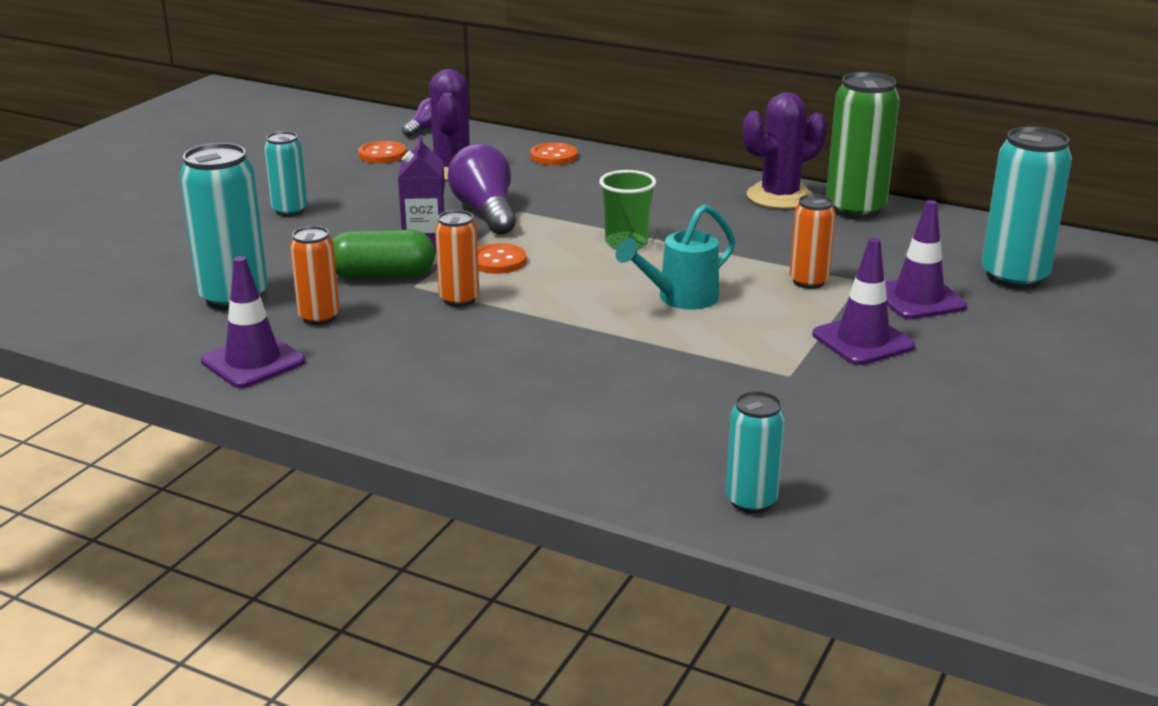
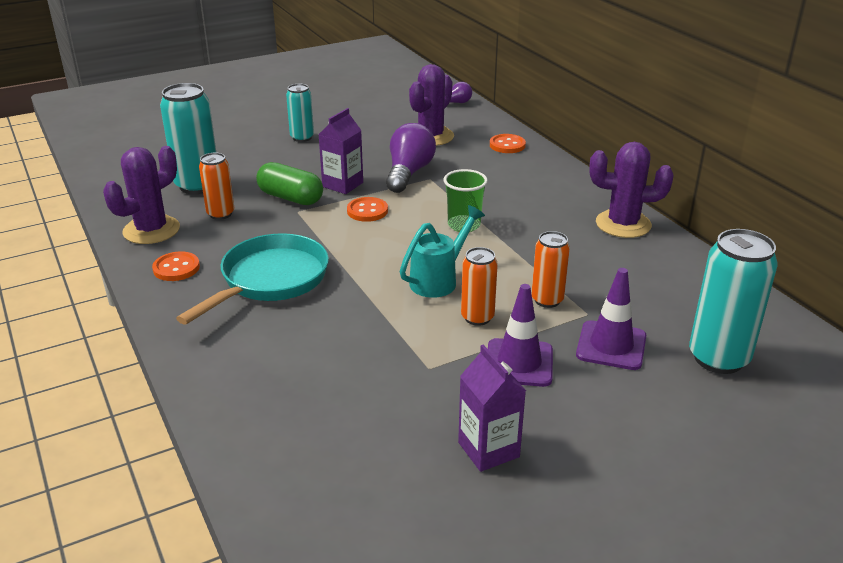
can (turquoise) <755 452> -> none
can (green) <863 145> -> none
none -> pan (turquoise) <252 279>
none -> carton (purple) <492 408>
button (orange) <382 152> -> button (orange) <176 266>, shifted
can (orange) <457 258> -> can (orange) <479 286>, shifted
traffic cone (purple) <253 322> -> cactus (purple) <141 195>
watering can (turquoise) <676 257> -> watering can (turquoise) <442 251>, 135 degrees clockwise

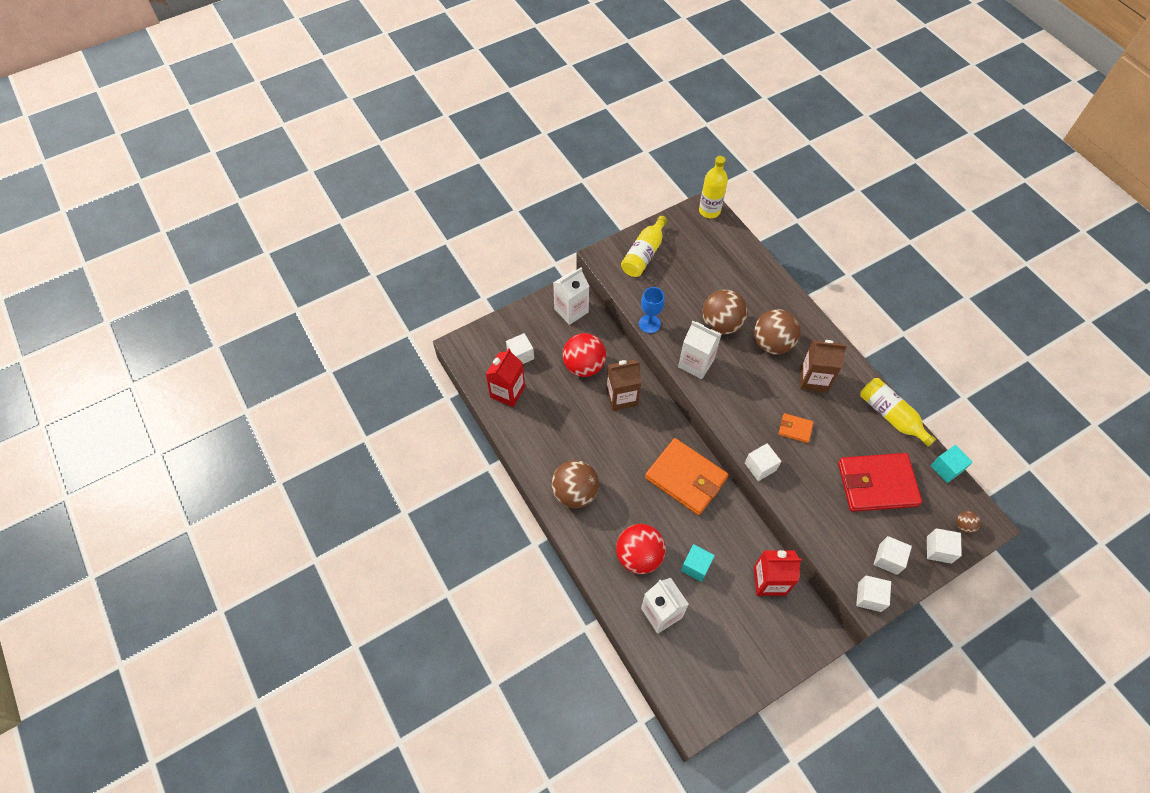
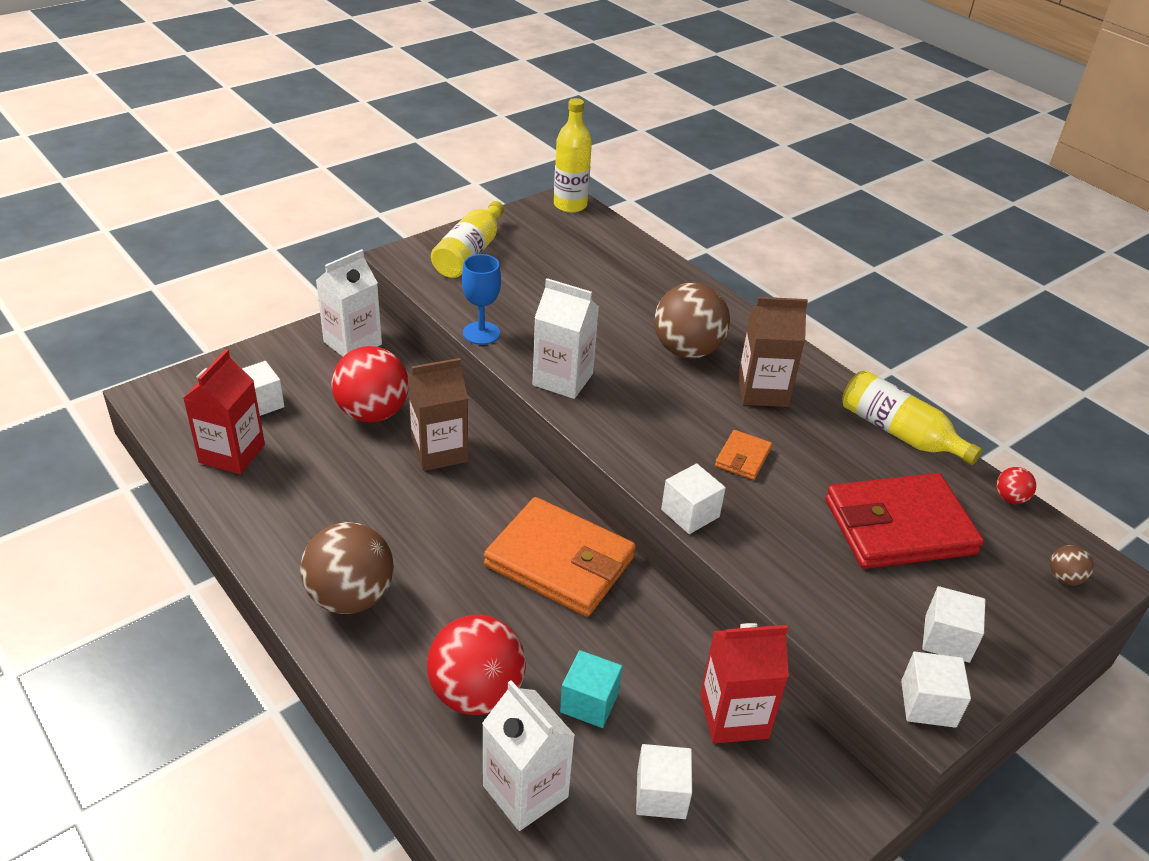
ball (brown) <725 312> -> none
cube (white) <944 546> -> cube (white) <664 781>, shifted
cube (turquoise) <951 464> -> ball (red) <1016 485>
wallet (orange) <796 428> -> wallet (orange) <743 455>, 75 degrees counterclockwise

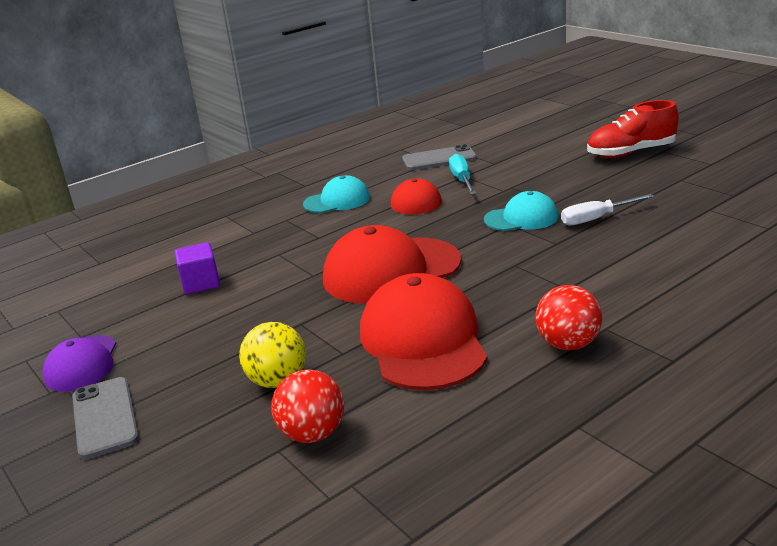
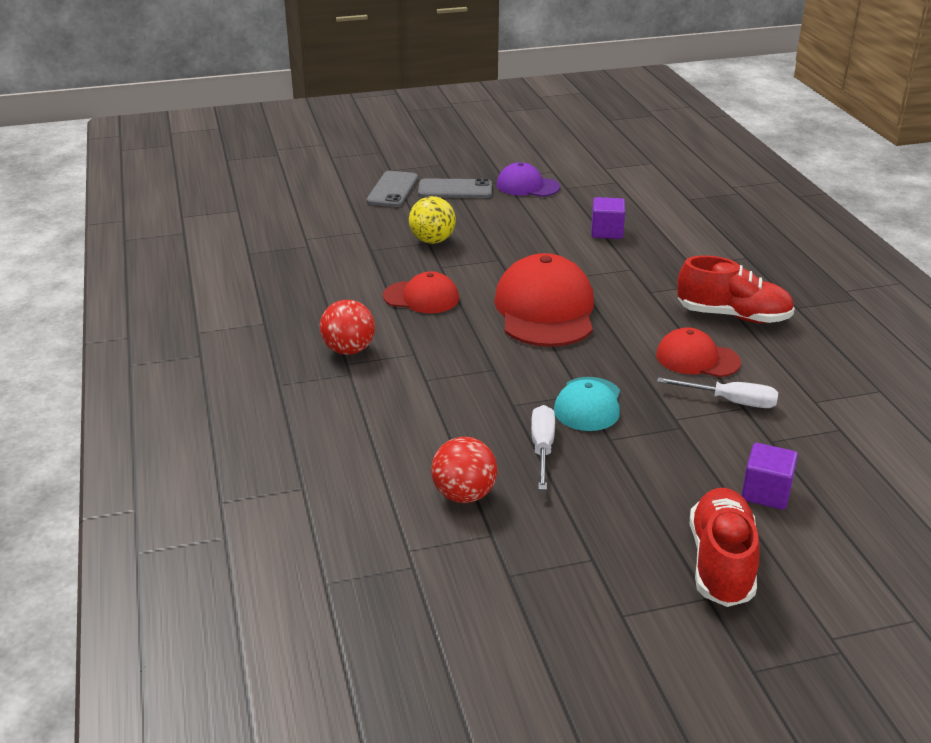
none -> cube (purple) <769 476>
ball (red) <308 406> -> ball (red) <464 470>, shifted
phone (grey) <439 157> -> phone (grey) <392 189>, shifted
cap (turquoise) <336 194> -> shoe (red) <736 289>
screwdriver (turquoise) <462 174> -> screwdriver (white) <717 392>
cap (red) <423 331> -> cap (red) <421 292>, x0.57

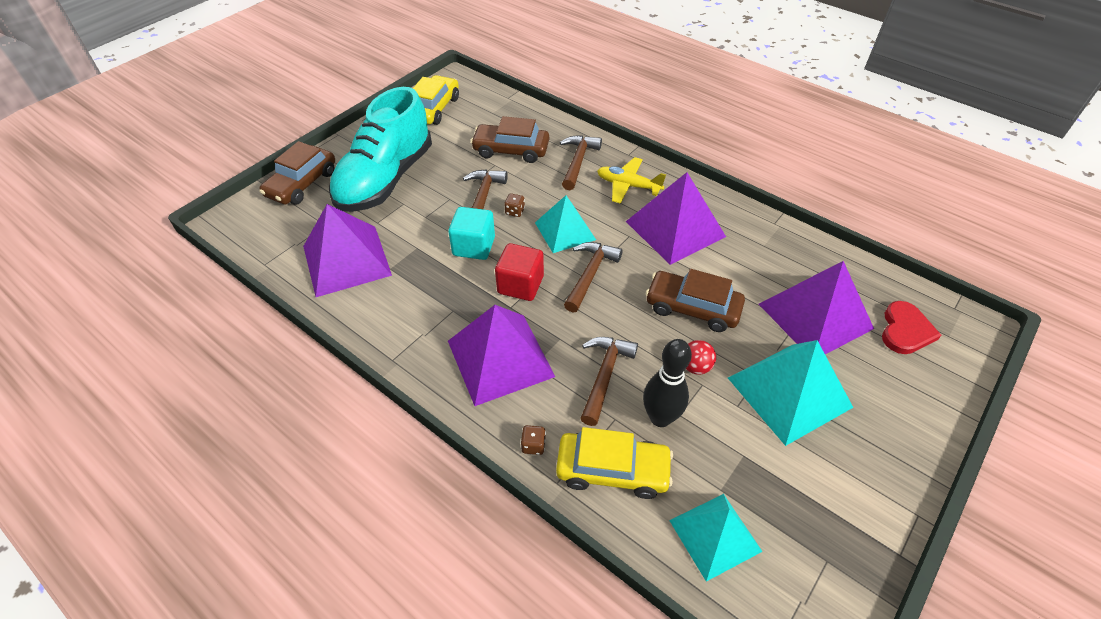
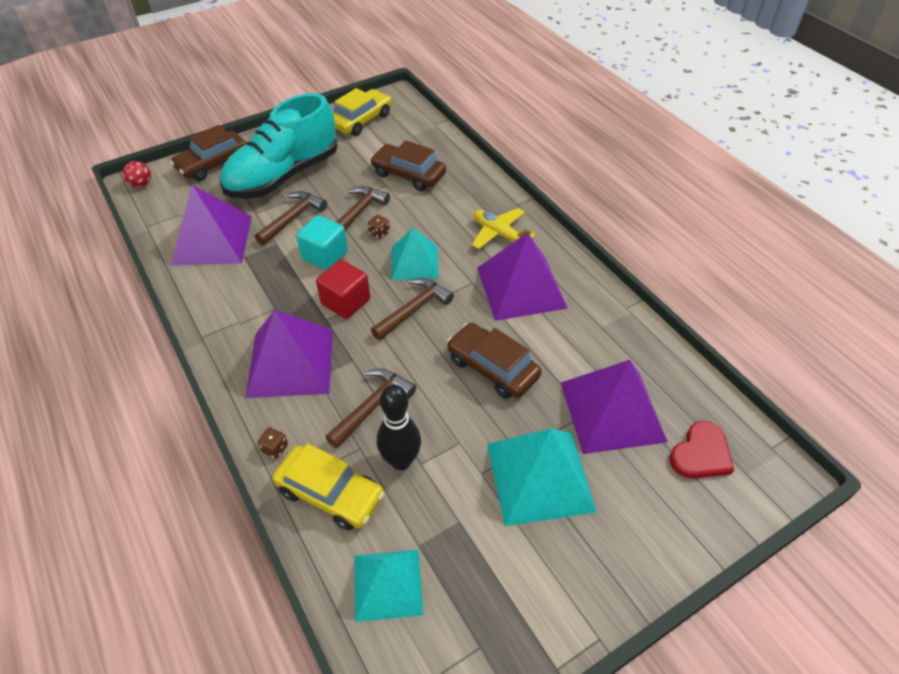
hammer (brown) <581 162> -> hammer (brown) <291 218>, shifted
ball (red) <701 357> -> ball (red) <137 174>, shifted

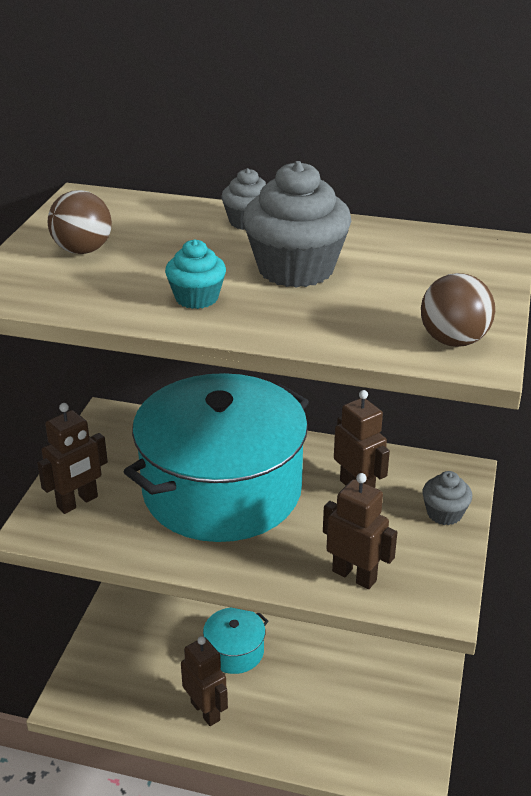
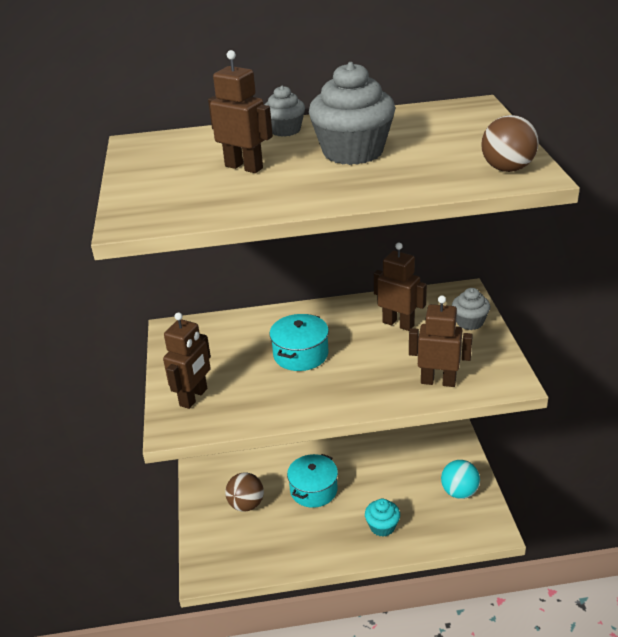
none -> ball (turquoise) <460 479>
ball (brown) <80 222> -> ball (brown) <244 492>, shifted
cupcake (turquoise) <195 274> -> cupcake (turquoise) <382 518>, shifted
robot (brown) <204 681> -> robot (brown) <240 111>, shifted
pot (turquoise) <216 457> -> pot (turquoise) <299 342>, x0.43

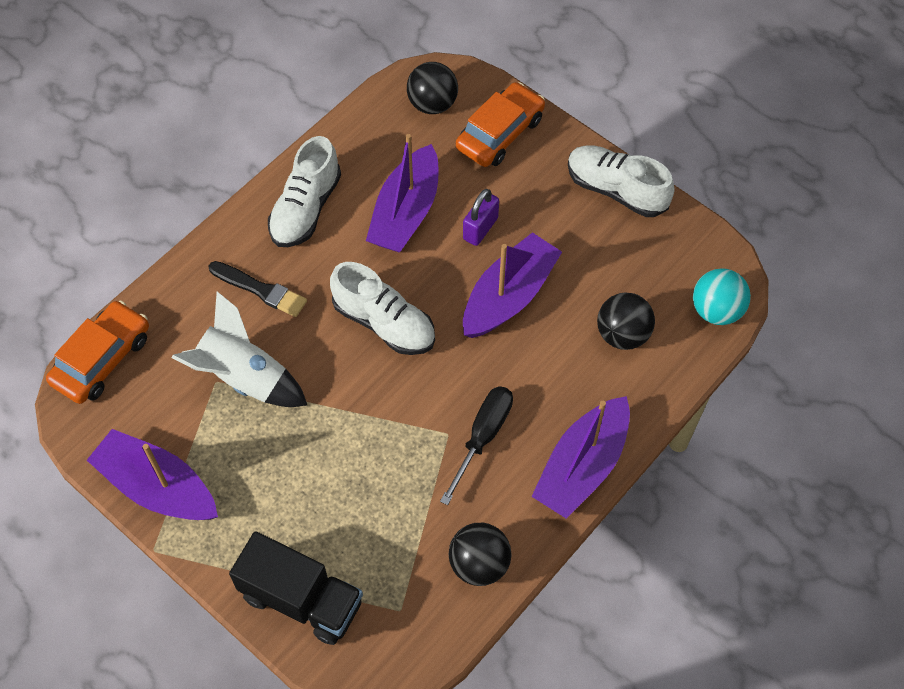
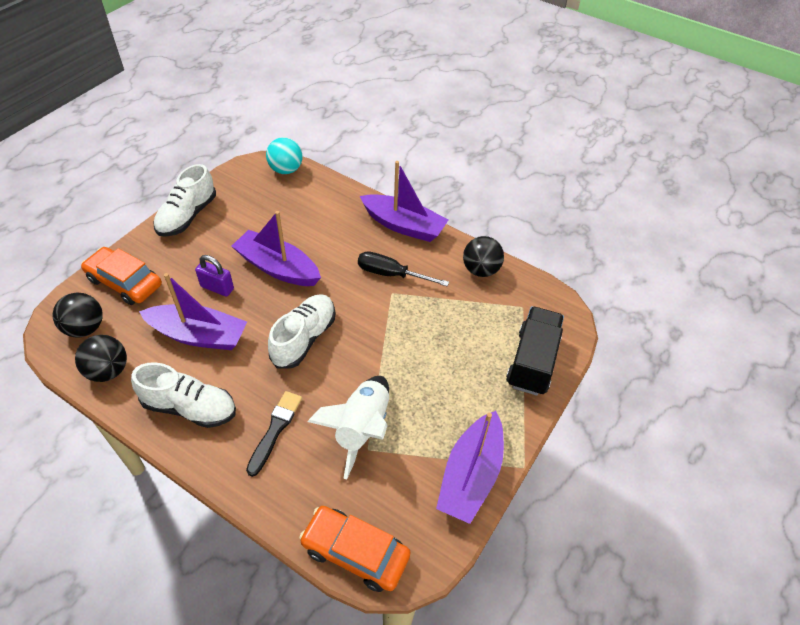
ball (black) <626 321> -> ball (black) <101 358>, shifted

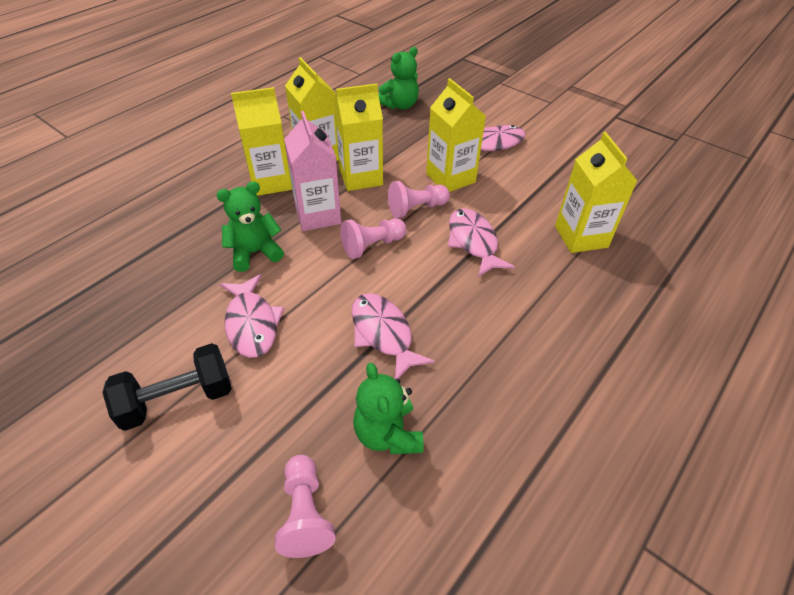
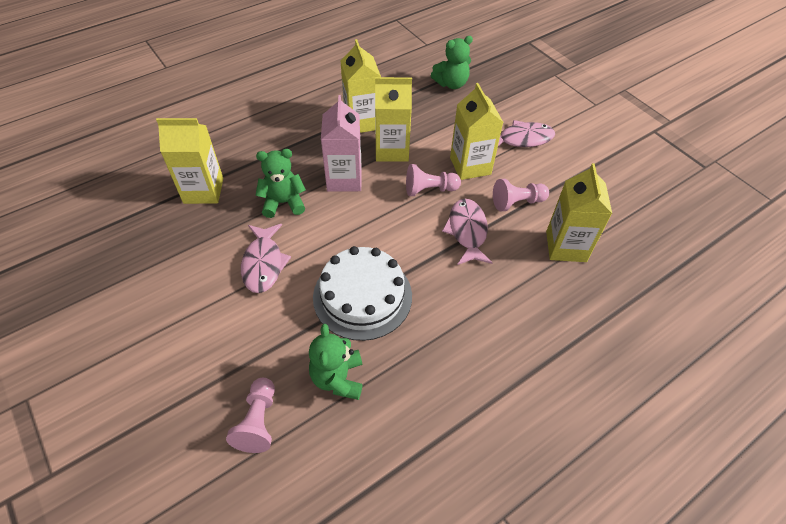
dumbbell (black) <167 387> -> none
carton (yellow) <261 141> -> carton (yellow) <189 161>, shifted
pawn (pink) <373 238> -> pawn (pink) <521 195>, shifted
fish (pink) <393 336> -> cake (white) <362 293>

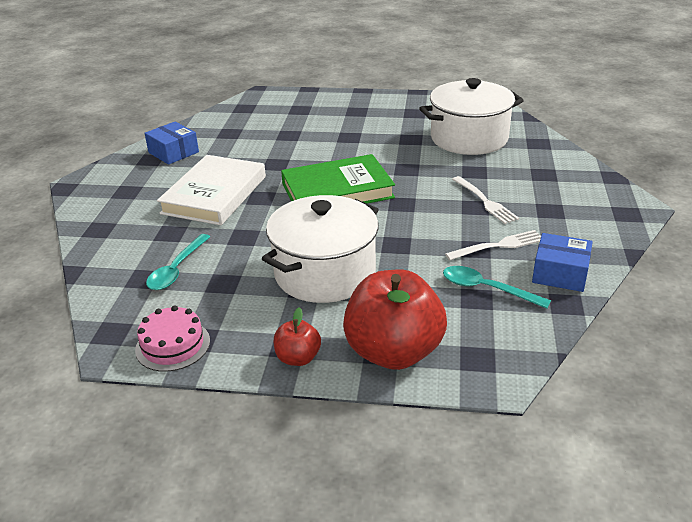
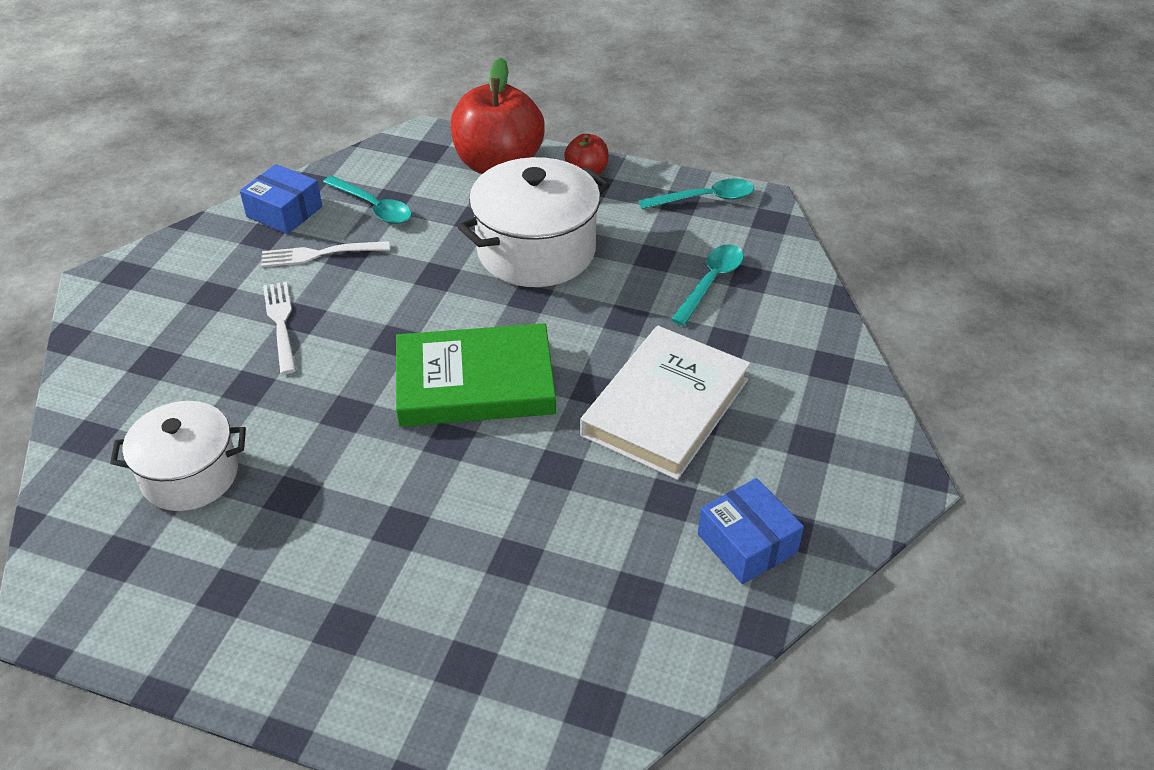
cake (pink) <172 338> -> spoon (turquoise) <696 193>
pot (white) <471 116> -> pot (white) <178 456>, x0.66

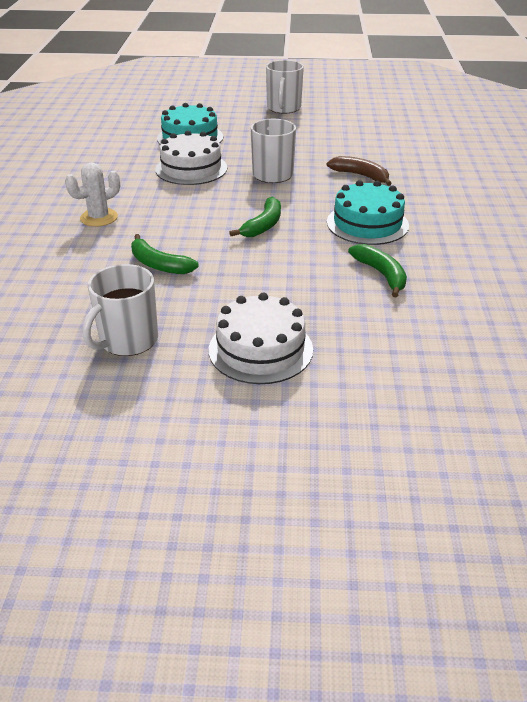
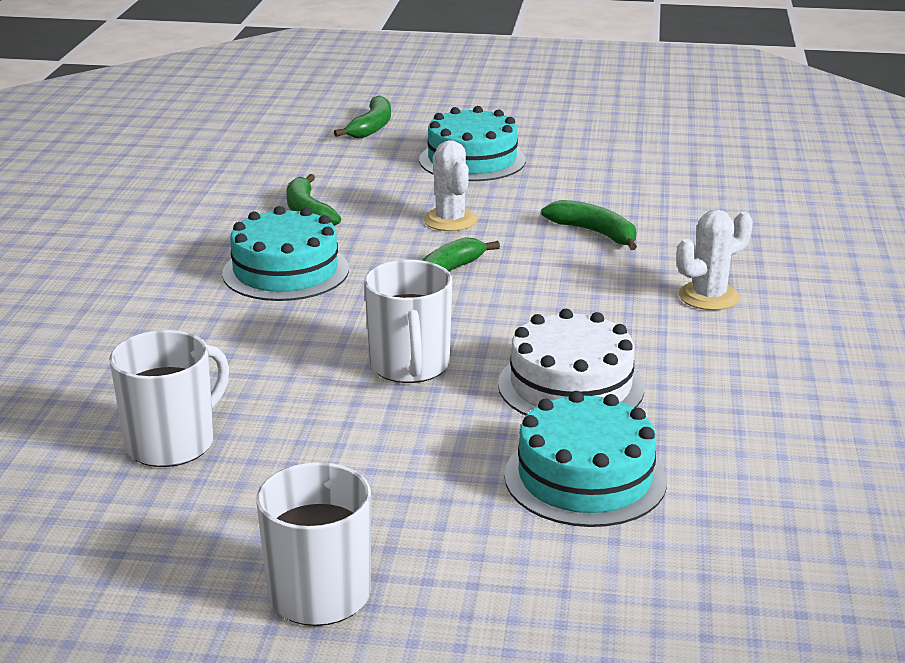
banana (brown) <359 171> -> none
none -> banana (green) <362 116>
none -> cactus (white) <450 185>
mug (white) <120 310> -> mug (white) <169 398>, shifted
cake (white) <261 338> -> cake (turquoise) <472 143>

